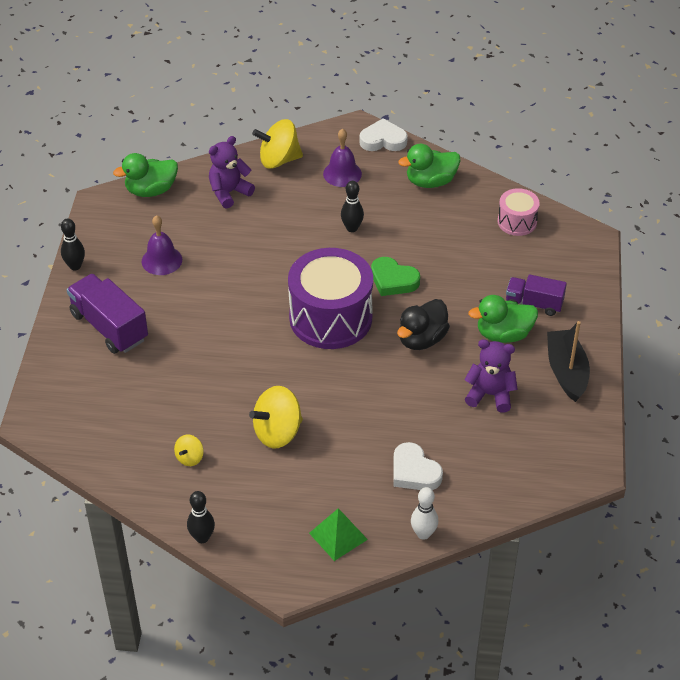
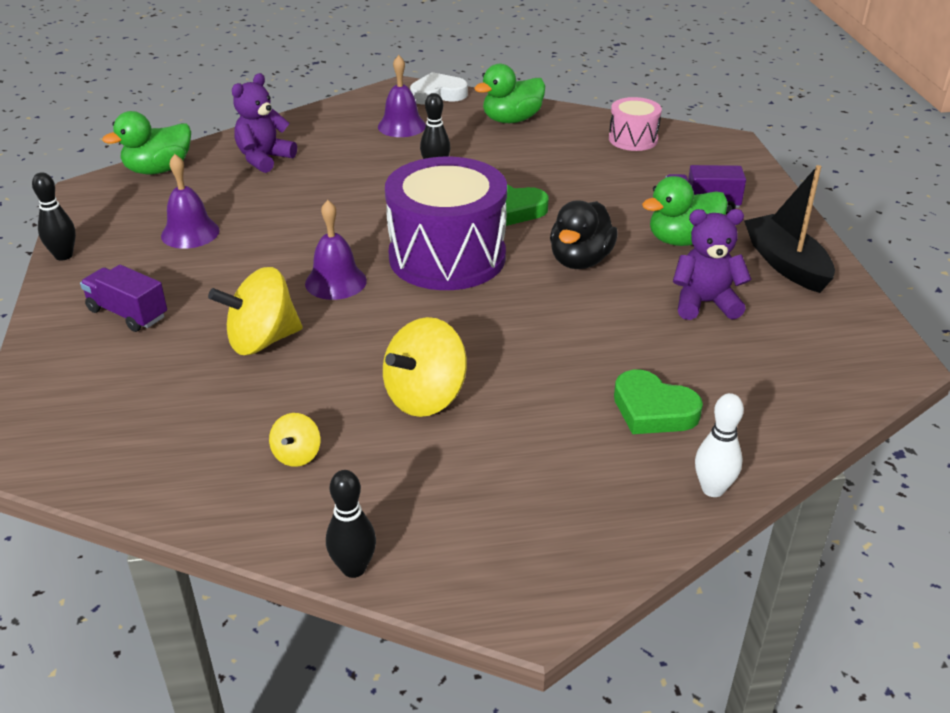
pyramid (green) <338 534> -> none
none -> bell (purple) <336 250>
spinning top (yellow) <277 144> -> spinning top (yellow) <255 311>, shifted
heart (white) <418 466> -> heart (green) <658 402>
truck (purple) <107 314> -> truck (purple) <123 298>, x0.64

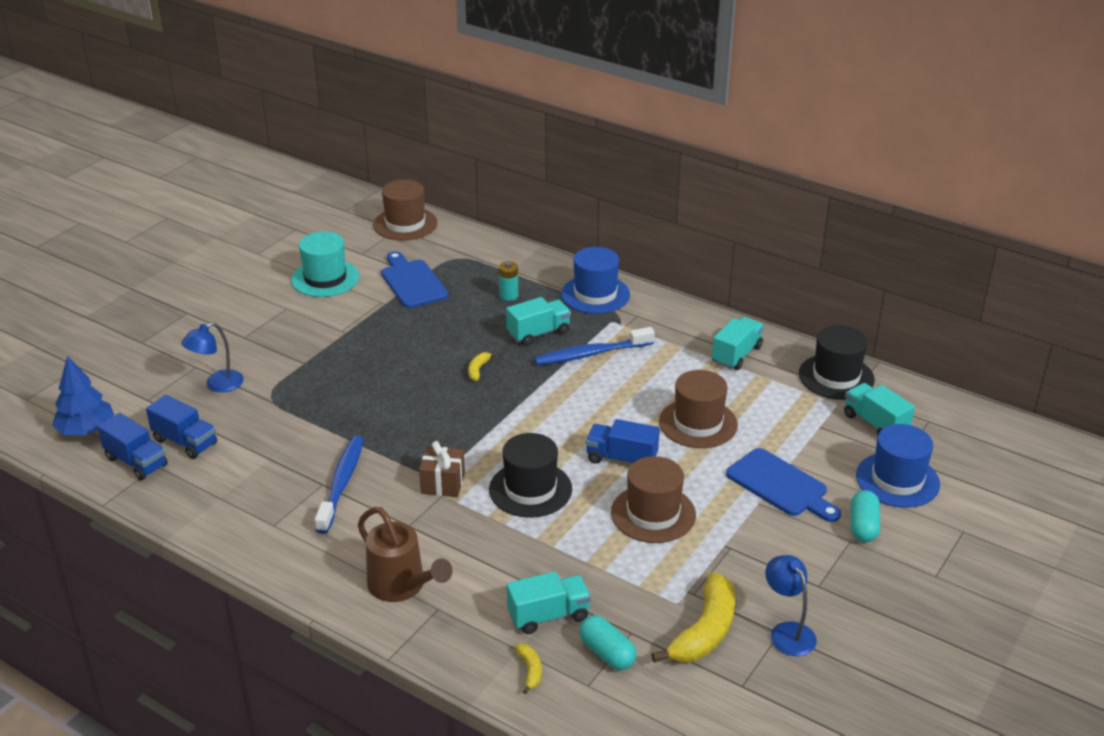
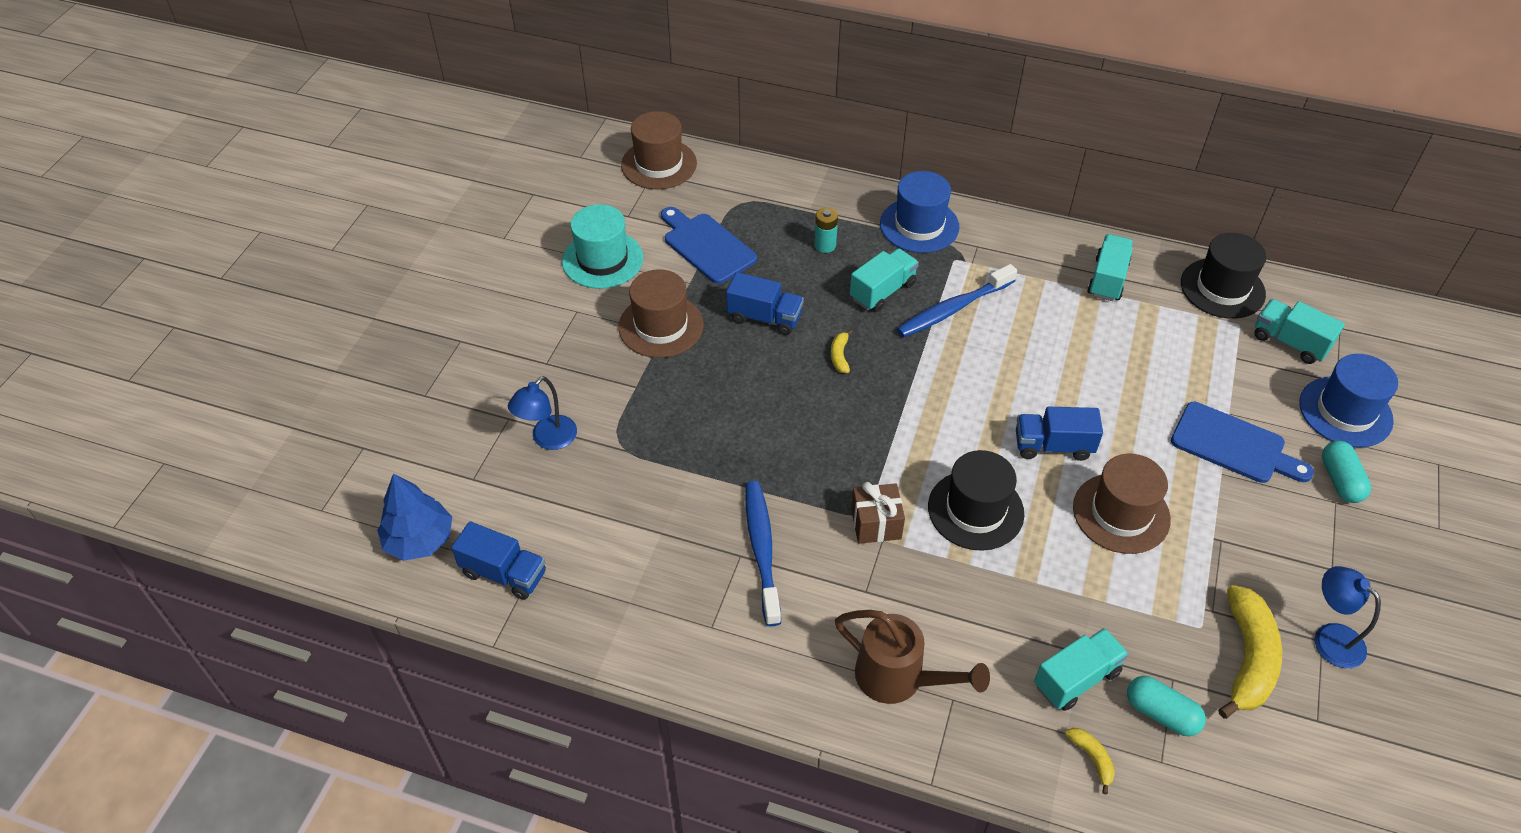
truck (blue) <181 427> -> truck (blue) <765 303>, shifted
hat (brown) <698 409> -> hat (brown) <661 313>, shifted

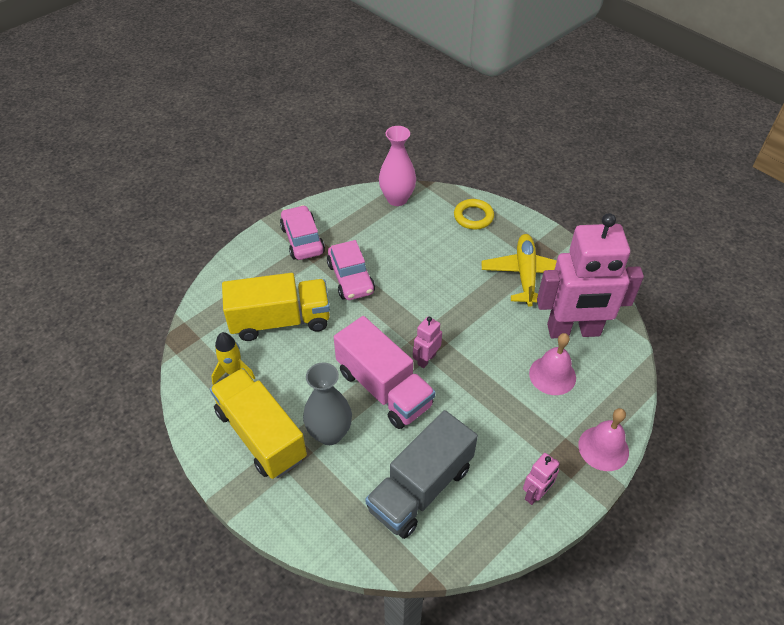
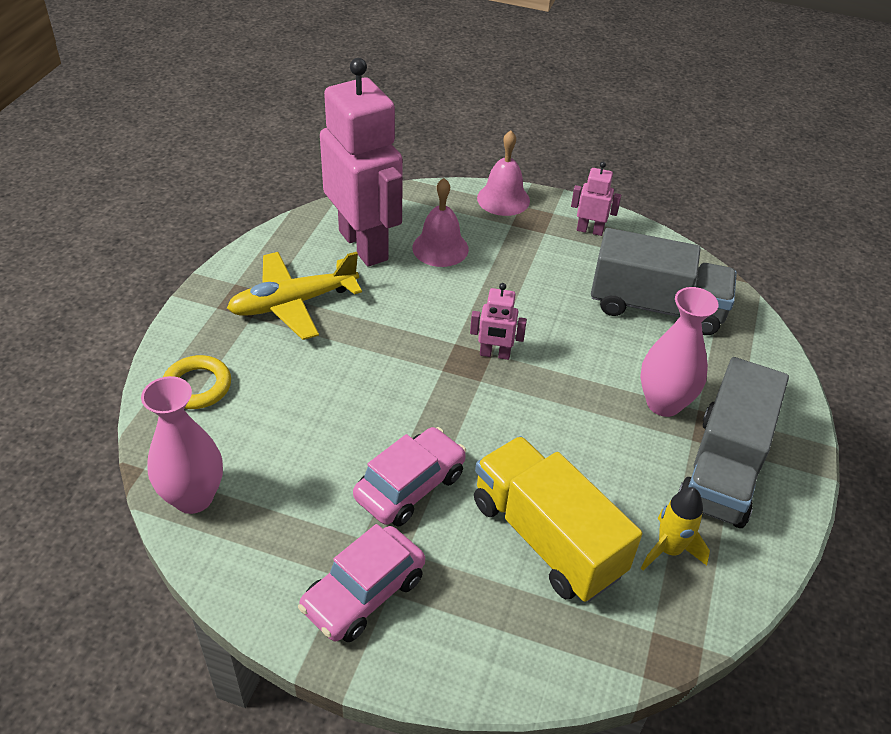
truck (pink) <384 372> -> none
truck (yellow) <258 423> -> truck (grey) <733 442>
vase (grey) <327 404> -> vase (pink) <679 352>

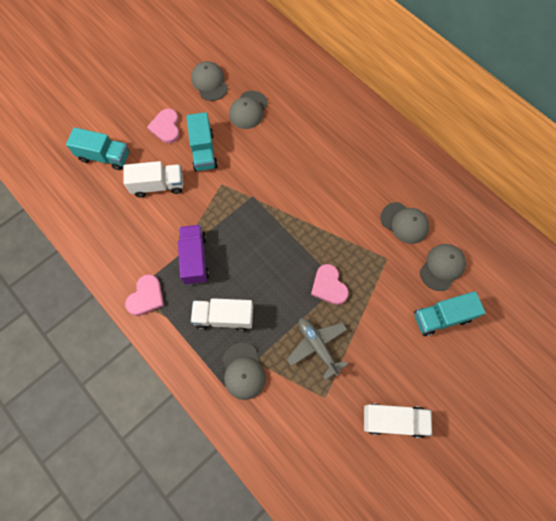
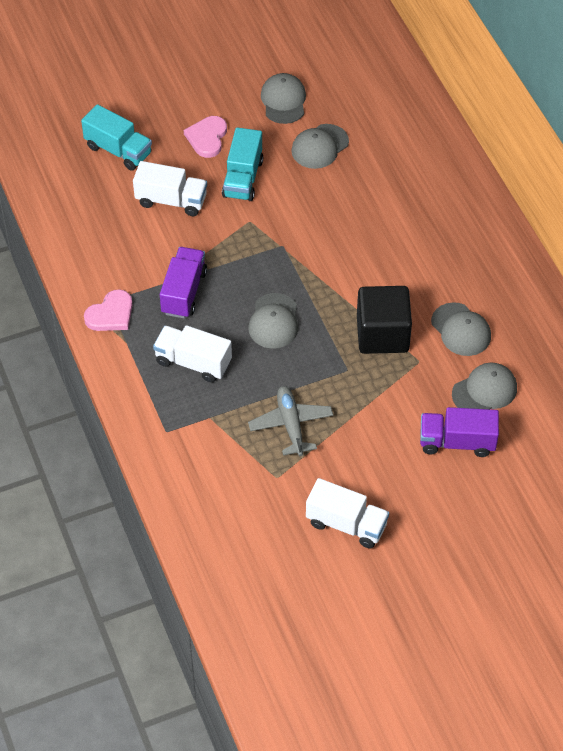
heart (pink) <330 284> -> none
none -> cube (black) <384 320>
cap (grey) <244 371> -> cap (grey) <273 321>, shifted
truck (turquoise) <450 313> -> truck (purple) <459 432>

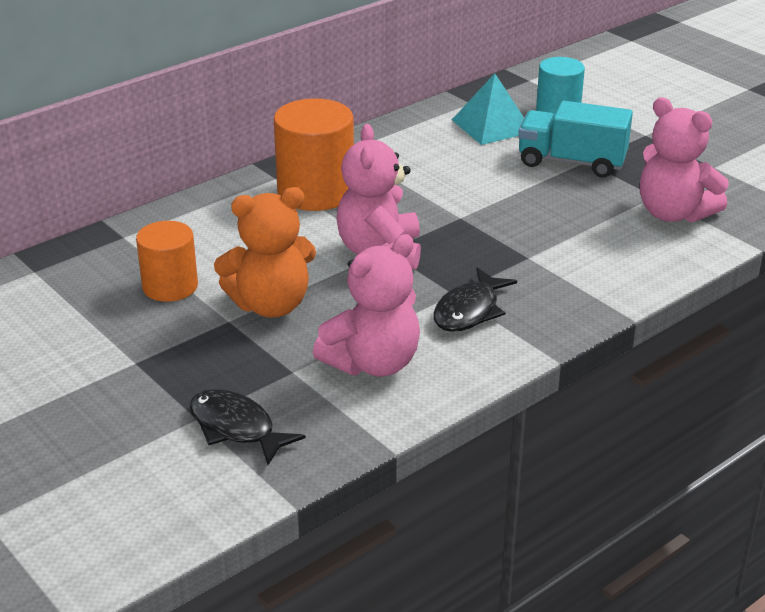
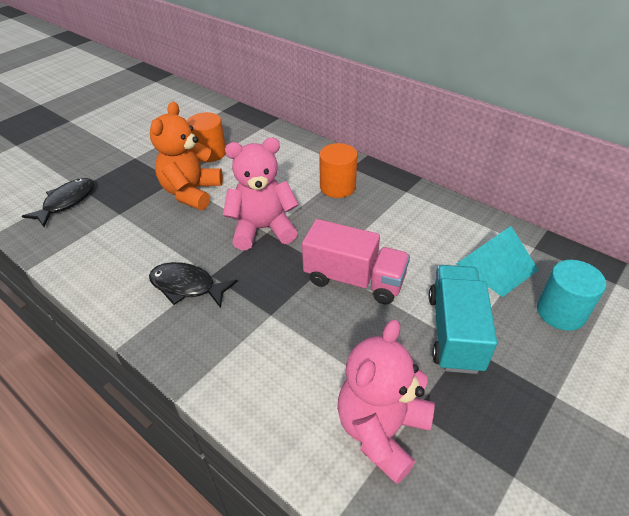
teddy bear (pink) <366 305> -> none
none -> truck (pink) <356 262>
teddy bear (orange) <265 252> -> teddy bear (orange) <186 156>, 45 degrees clockwise
cylinder (orange) <314 154> -> cylinder (orange) <338 170>, x0.64

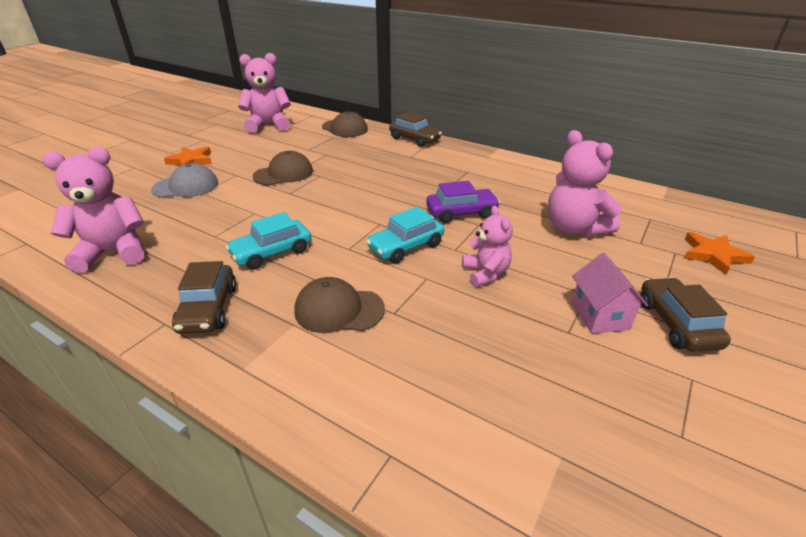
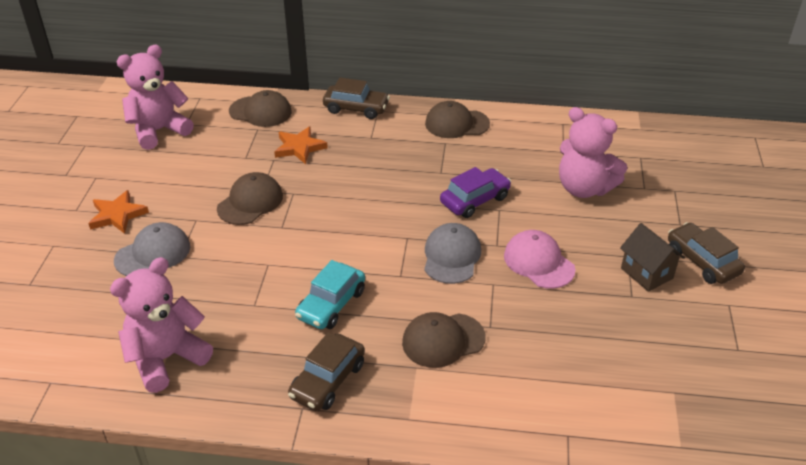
none -> cap (brown) <457 119>
star (orange) <719 253> -> star (orange) <301 145>, shifted
car (turquoise) <405 235> -> cap (grey) <452 253>
teddy bear (pink) <487 246> -> cap (pink) <539 259>
house (pink) <610 293> -> house (brown) <652 257>
car (brown) <204 297> -> car (brown) <326 371>, 60 degrees clockwise

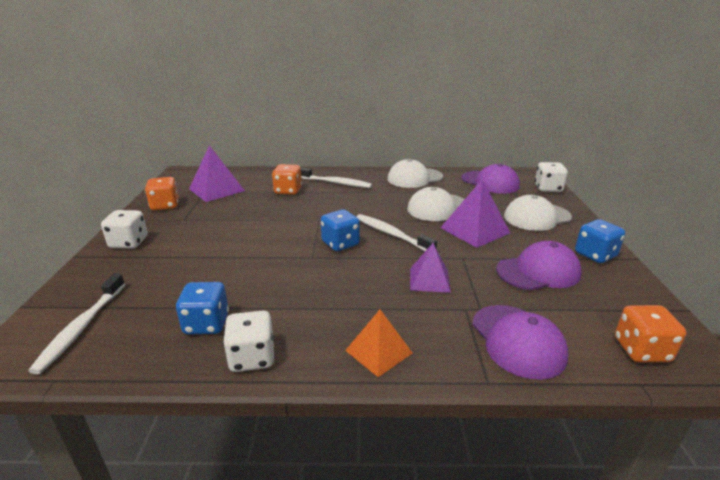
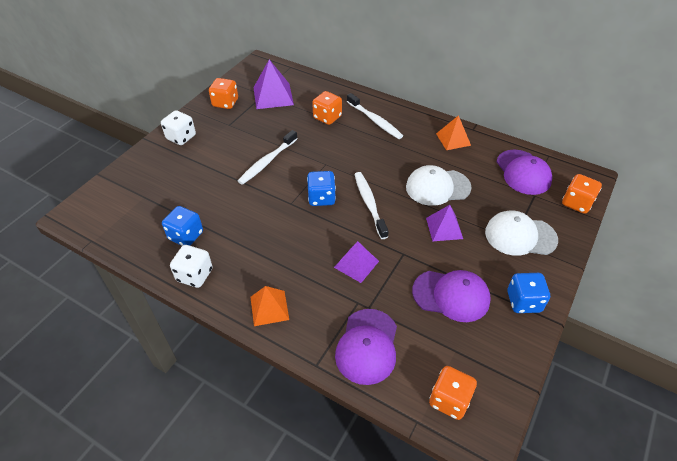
toothbrush (white) <76 324> -> toothbrush (white) <268 157>, shifted
cap (white) <415 173> -> pyramid (orange) <453 132>
dice (white) <551 177> -> dice (orange) <582 194>
pyramid (purple) <475 214> -> pyramid (purple) <444 223>, x0.66

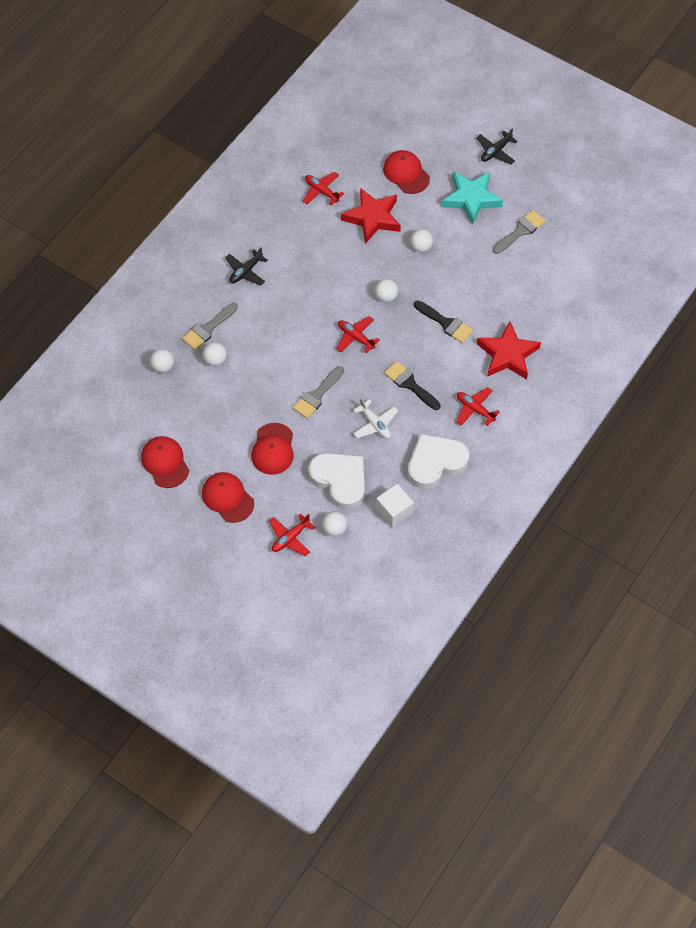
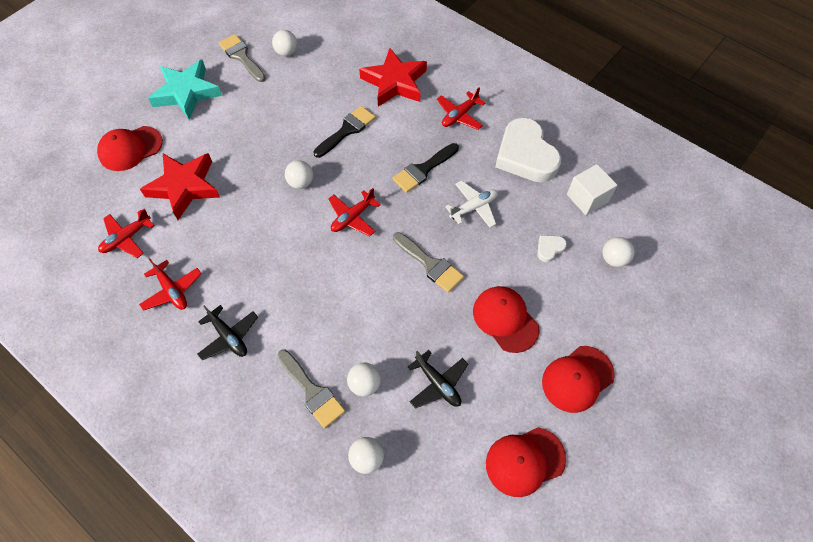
plane (red) <292 535> -> plane (red) <170 284>, shifted
ball (white) <421 240> -> ball (white) <284 43>, shifted
plane (black) <497 146> -> plane (black) <438 379>, shifted
cap (red) <272 449> -> cap (red) <506 319>, 135 degrees counterclockwise
heart (white) <336 481> -> heart (white) <552 248>, x0.41

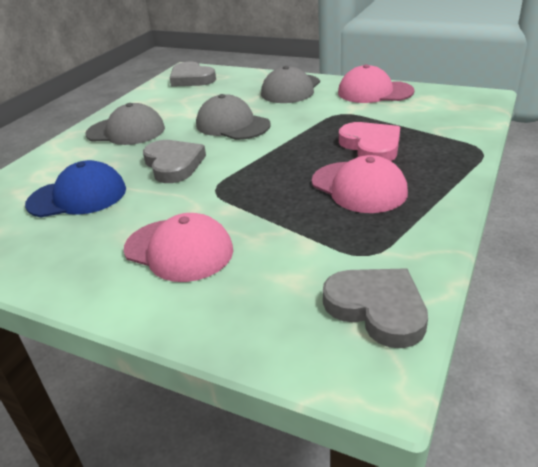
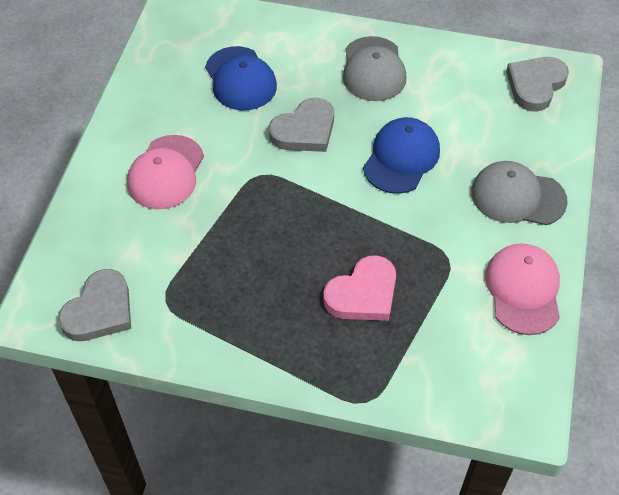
cap (pink) <360 184> -> none
cap (grey) <233 117> -> cap (blue) <401 155>

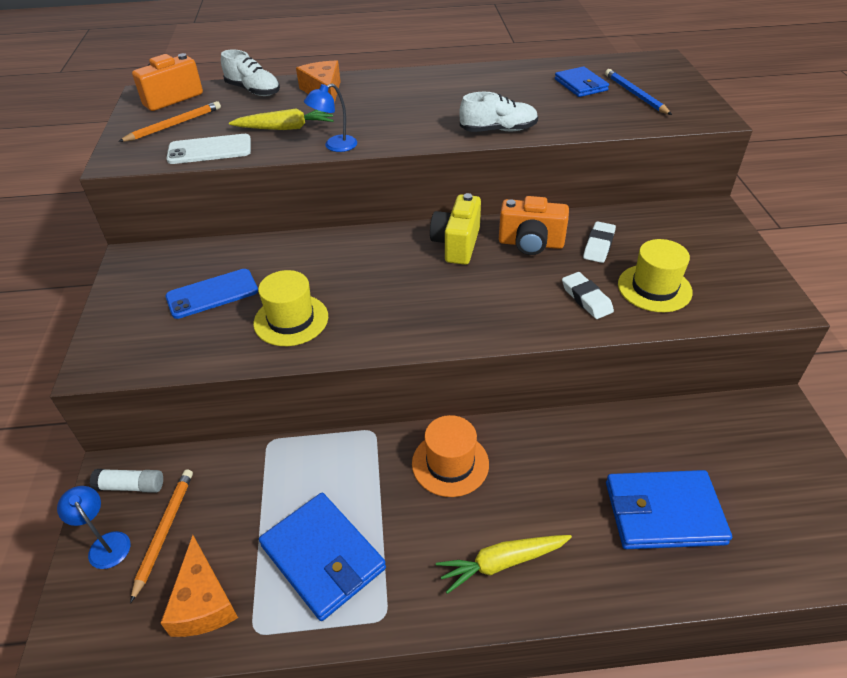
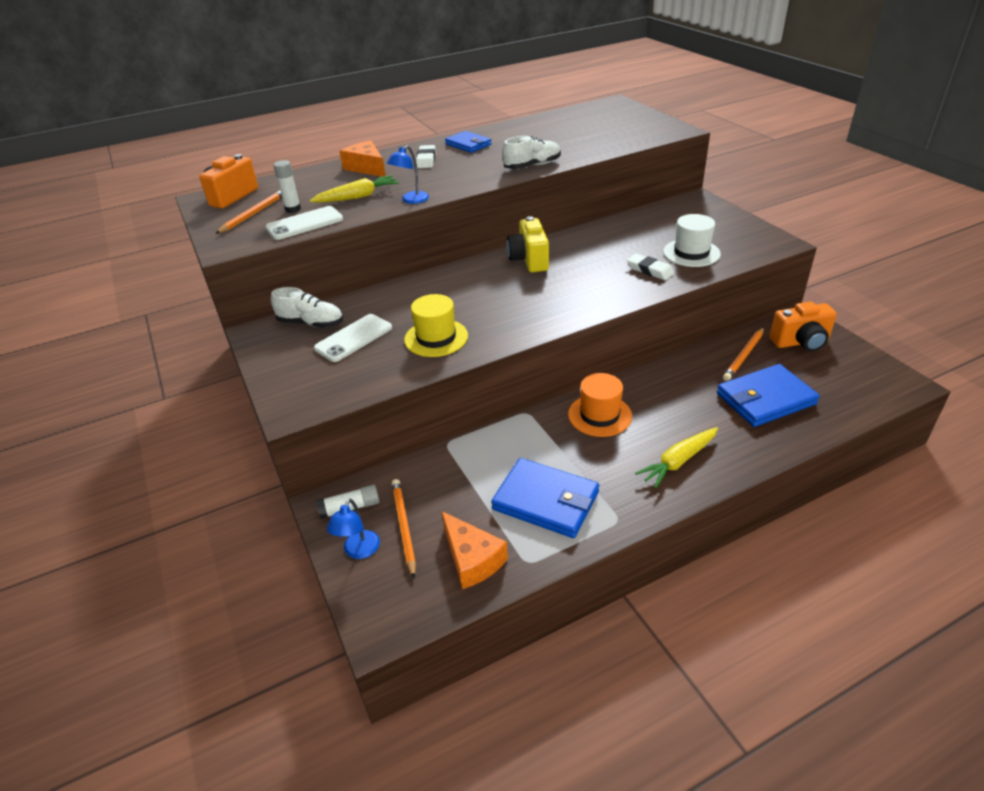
pencil (blue) <638 92> -> none
none -> glue stick (white) <287 186>
none -> pencil (orange) <743 354>
shoe (white) <250 73> -> shoe (white) <307 307>, shifted
camera (orange) <534 225> -> camera (orange) <803 326>, shifted
wallet (blue) <582 81> -> wallet (blue) <468 142>, shifted
eraser (white) <599 242> -> eraser (white) <426 156>, shifted
phone (blue) <212 294> -> phone (white) <353 338>
hat (yellow) <655 275> -> hat (white) <692 240>
lamp (blue) <93 527> -> lamp (blue) <353 528>, 105 degrees counterclockwise

